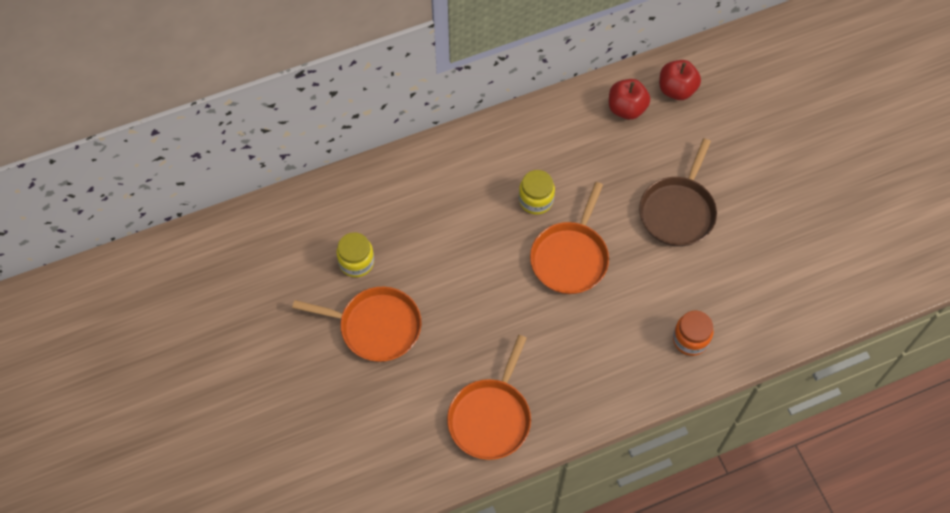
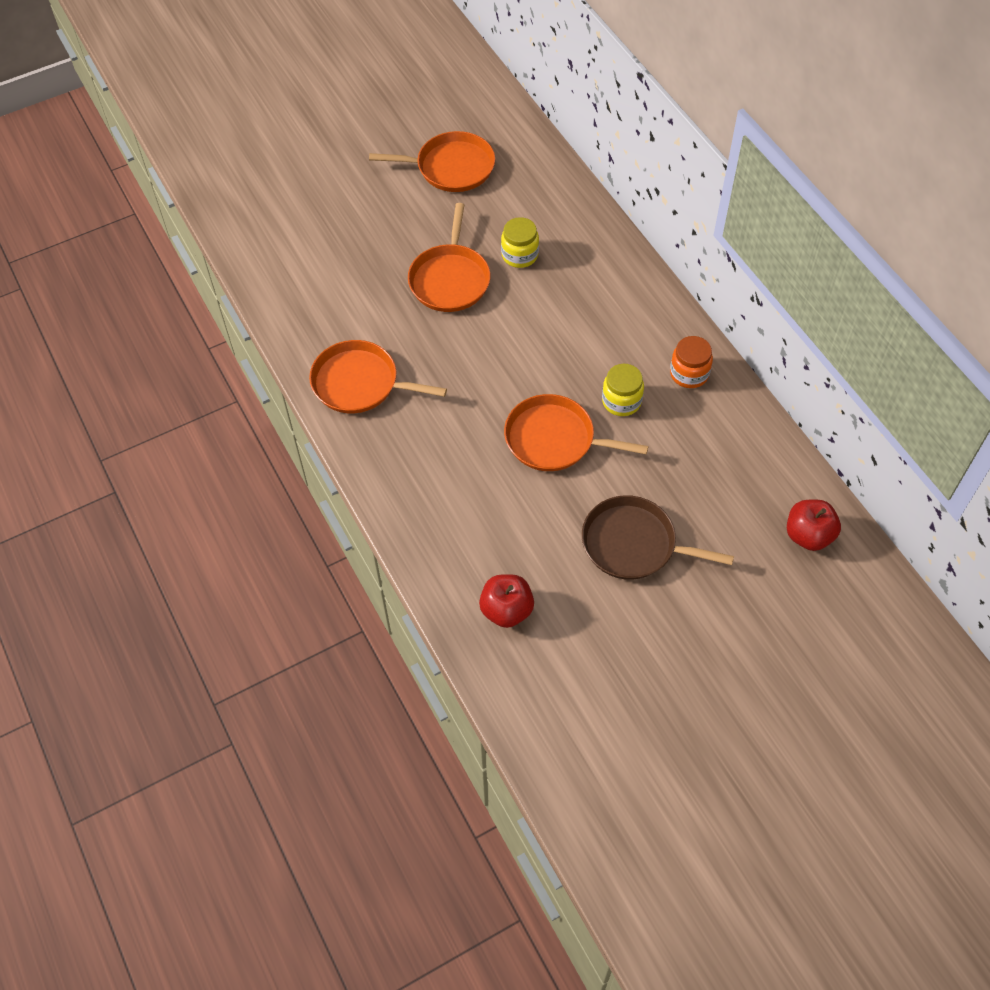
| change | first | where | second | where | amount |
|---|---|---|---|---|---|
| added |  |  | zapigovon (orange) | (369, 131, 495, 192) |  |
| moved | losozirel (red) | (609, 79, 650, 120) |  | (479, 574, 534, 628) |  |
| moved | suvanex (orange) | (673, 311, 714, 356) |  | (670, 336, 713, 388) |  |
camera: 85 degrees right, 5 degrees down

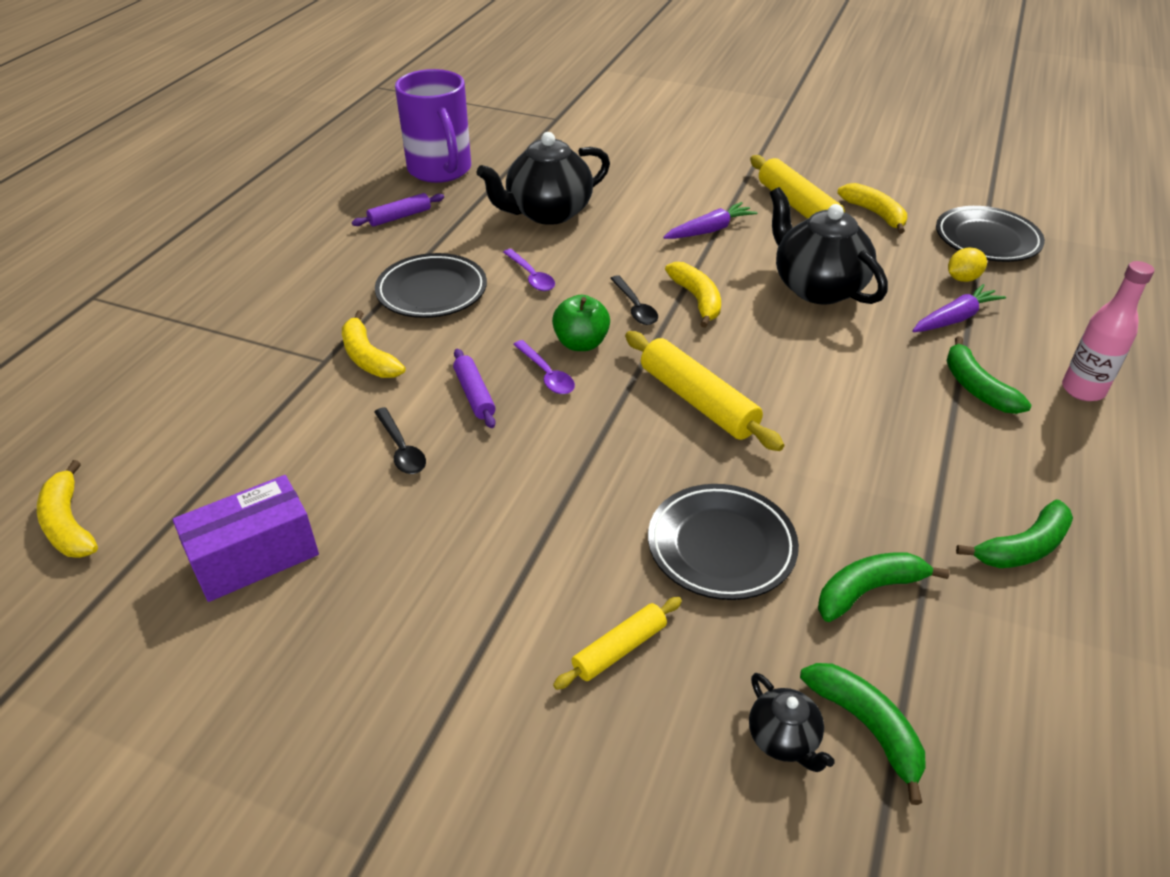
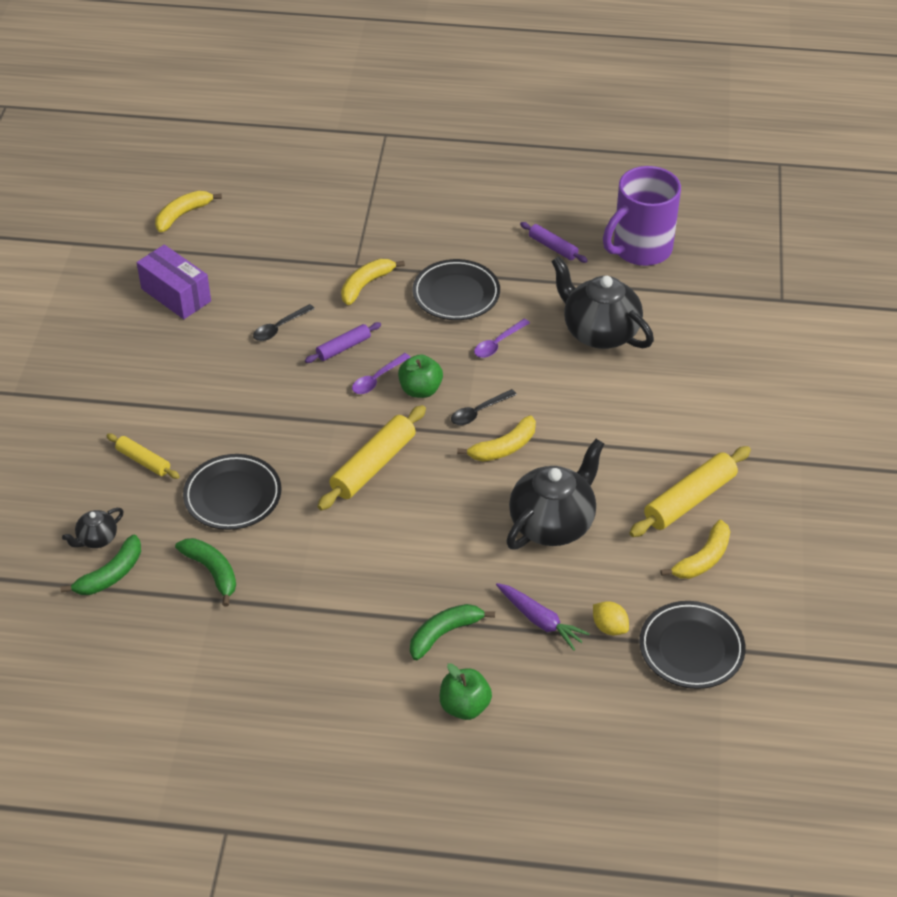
| change | first | where | second | where | amount |
|---|---|---|---|---|---|
| replaced | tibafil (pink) | (1062, 261, 1154, 401) | losozirel (green) | (440, 663, 492, 720) |  |
| removed | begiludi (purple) | (663, 202, 758, 239) |  |  |  |
| removed | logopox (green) | (956, 500, 1073, 568) |  |  |  |
camera: 75 degrees right, 5 degrees up

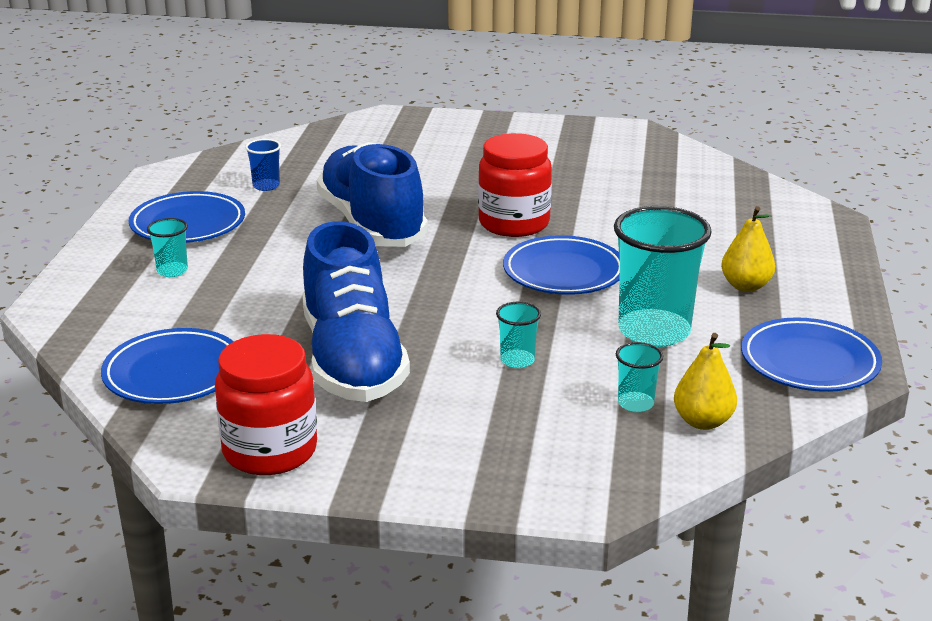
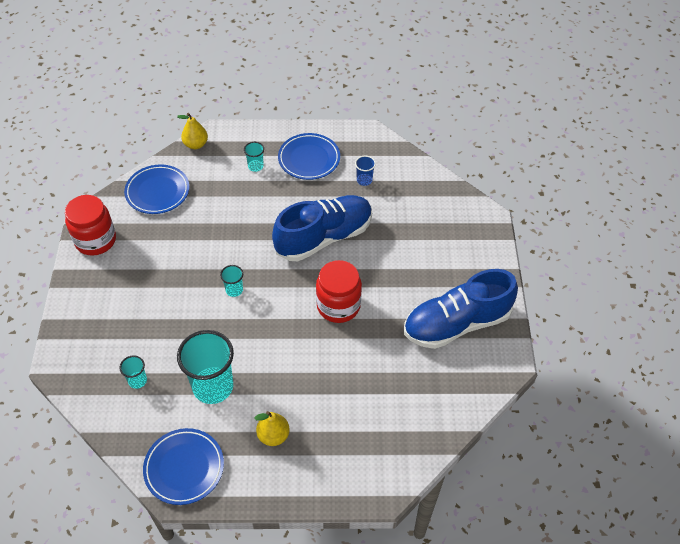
| change | first | where | second | where | amount |
|---|---|---|---|---|---|
| moved | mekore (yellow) | (674, 333, 737, 430) |  | (177, 113, 208, 149) |  |
| moved | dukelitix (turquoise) | (496, 302, 541, 368) |  | (220, 265, 243, 297) |  |
| moved | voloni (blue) | (302, 221, 410, 402) |  | (404, 269, 518, 349) |  |
| removed | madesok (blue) | (503, 235, 620, 295) |  |  |  |
camera: 80 degrees right, 25 degrees up

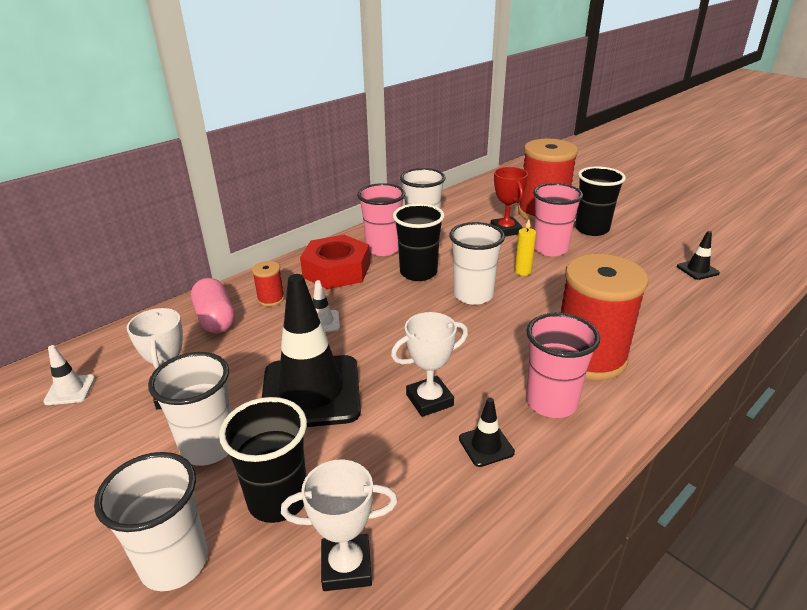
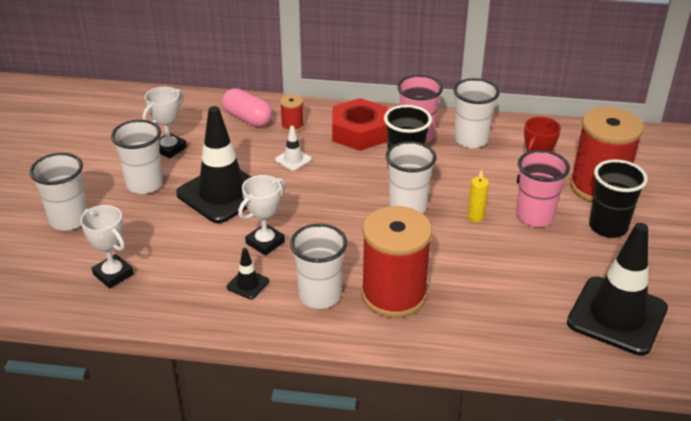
| change | first | where | second | where | amount |
|---|---|---|---|---|---|
| turned | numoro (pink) | (191, 278, 235, 333) |  | (222, 88, 272, 127) | 75 degrees counterclockwise |
| turned | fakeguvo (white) | (391, 312, 468, 417) |  | (238, 175, 285, 256) | 75 degrees counterclockwise |
| recoloured | dukelitix (pink) | (526, 313, 600, 418) | dukelitix (white) | (290, 224, 347, 309) |  |
| resized | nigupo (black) | (677, 231, 720, 280) |  | (567, 223, 668, 356) | x2.40 |
| removed | nigupo (white) | (43, 345, 95, 405) |  |  |  |
| removed | dukelitix (black) | (219, 397, 307, 523) |  |  |  |
camera: 50 degrees right, 5 degrees up

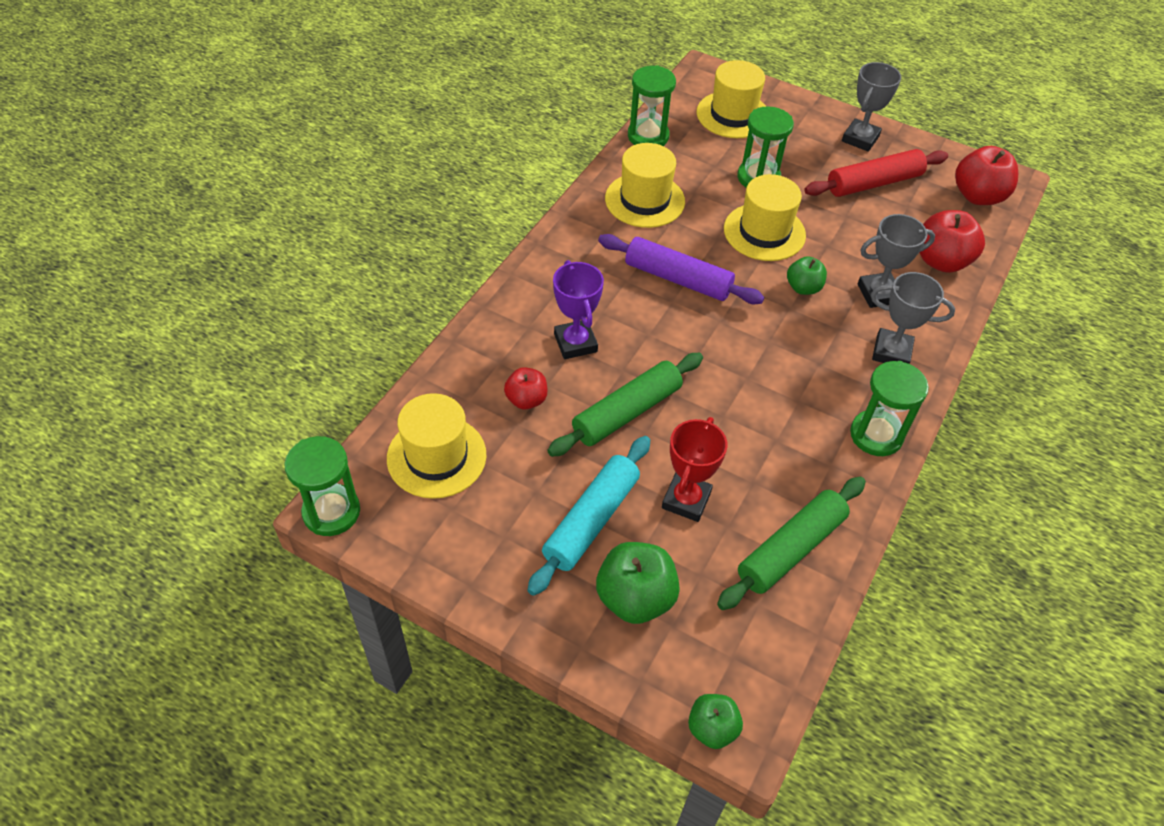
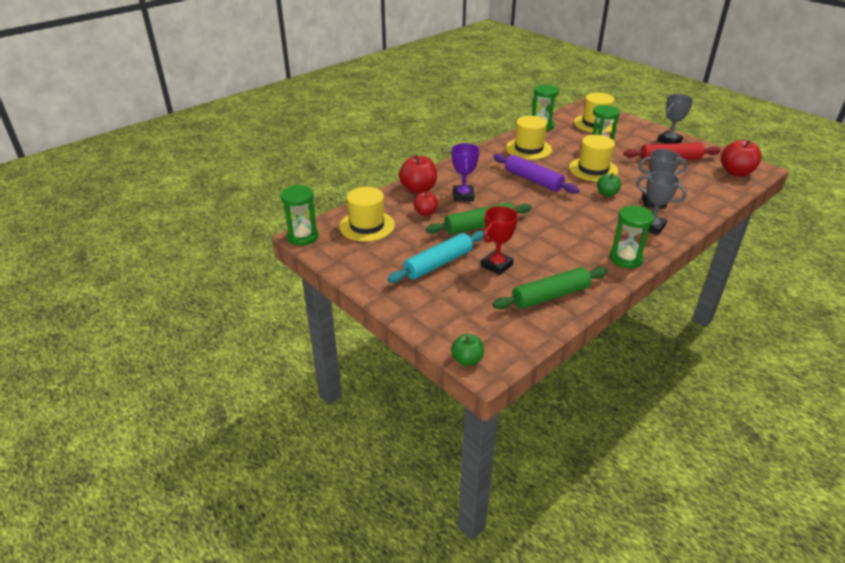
| change | first | where | second | where | amount |
|---|---|---|---|---|---|
| moved | losozirel (red) | (919, 210, 985, 273) |  | (399, 155, 437, 194) |  |
| removed | losozirel (green) | (596, 542, 680, 624) |  |  |  |
camera: 20 degrees right, 15 degrees down

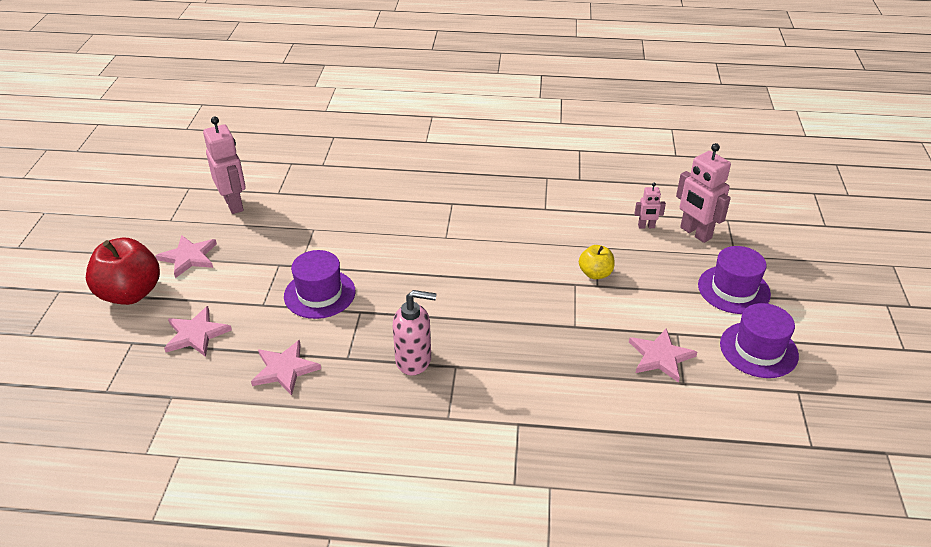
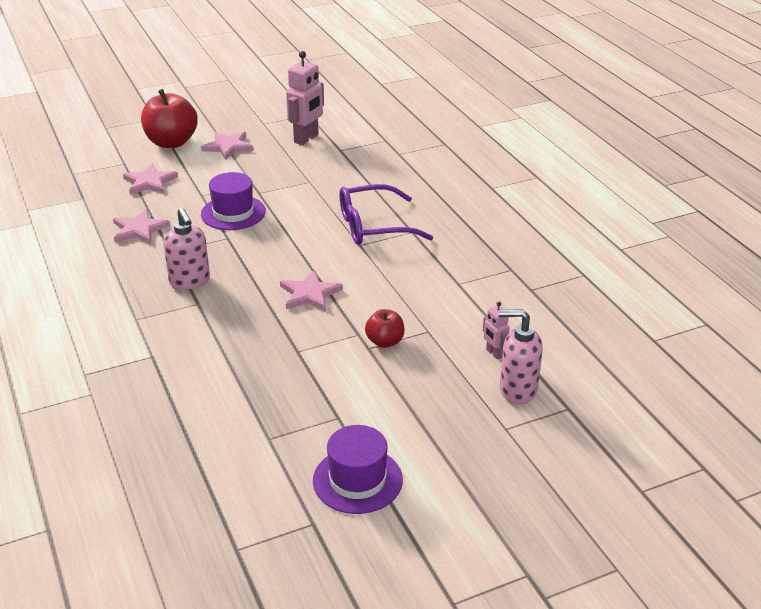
| change | first | where | second | where | amount |
|---|---|---|---|---|---|
| moved | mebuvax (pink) | (629, 329, 697, 383) |  | (280, 270, 343, 311) |  |
| added |  |  | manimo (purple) | (339, 184, 433, 245) |  |
| recoloured | losozirel (yellow) | (579, 245, 614, 279) | losozirel (red) | (365, 309, 405, 348) |  |
| replaced | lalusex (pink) | (676, 143, 731, 243) | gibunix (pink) | (498, 309, 543, 404) |  |
| removed | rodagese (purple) | (698, 246, 771, 314) |  |  |  |
camera: 60 degrees right, 5 degrees down

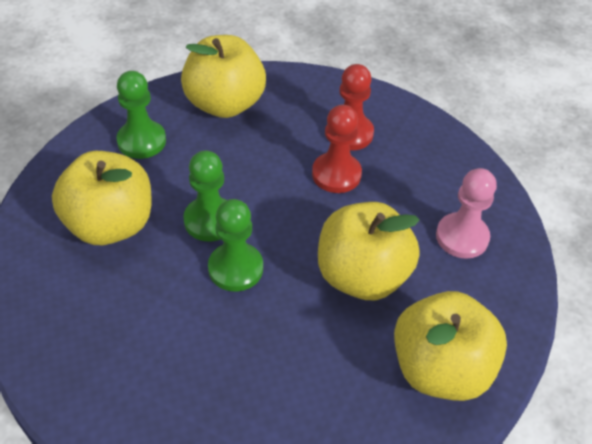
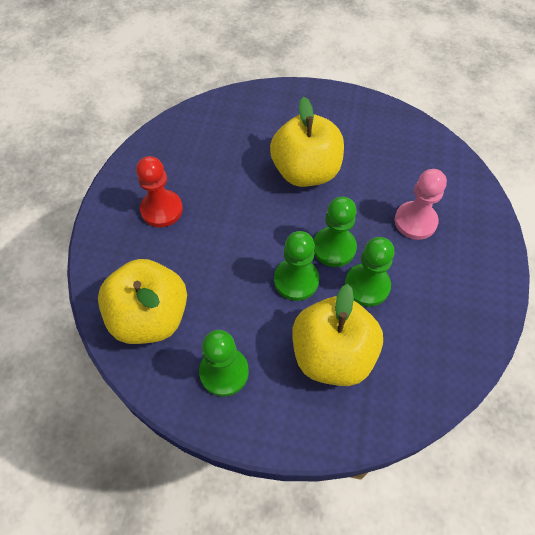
| change | first | where | second | where | amount |
|---|---|---|---|---|---|
| added |  |  | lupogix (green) | (345, 237, 395, 307) |  |
| moved | lupogix (pink) | (436, 168, 497, 259) |  | (394, 169, 447, 240) |  |
| removed | lupogix (red) | (312, 105, 362, 193) |  |  |  |
| removed | losozirel (yellow) | (394, 291, 507, 401) |  |  |  |
camera: 105 degrees left, 10 degrees up

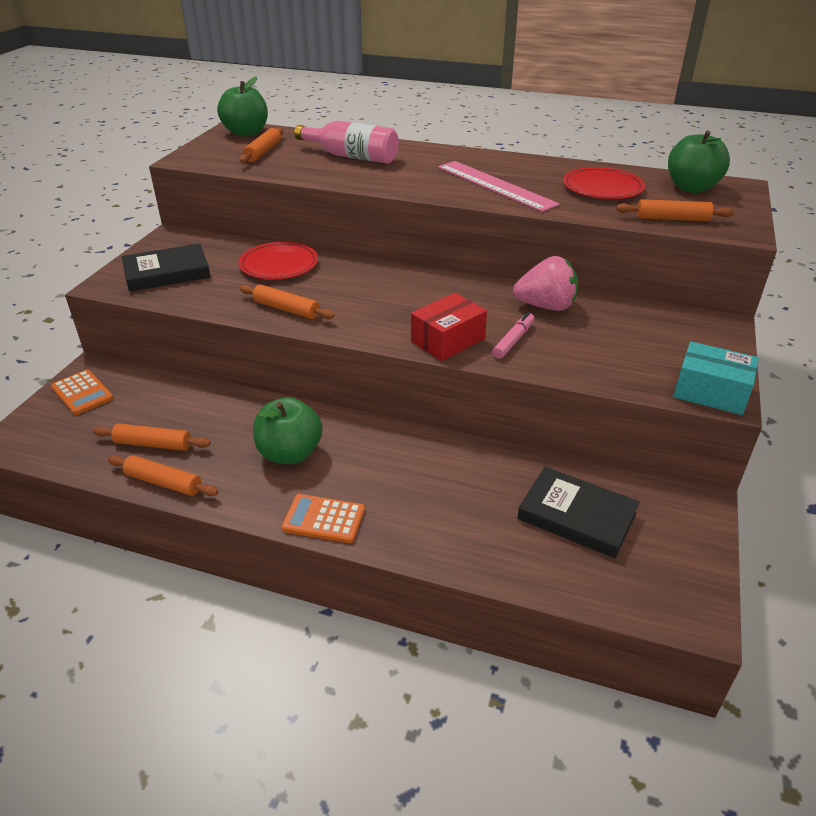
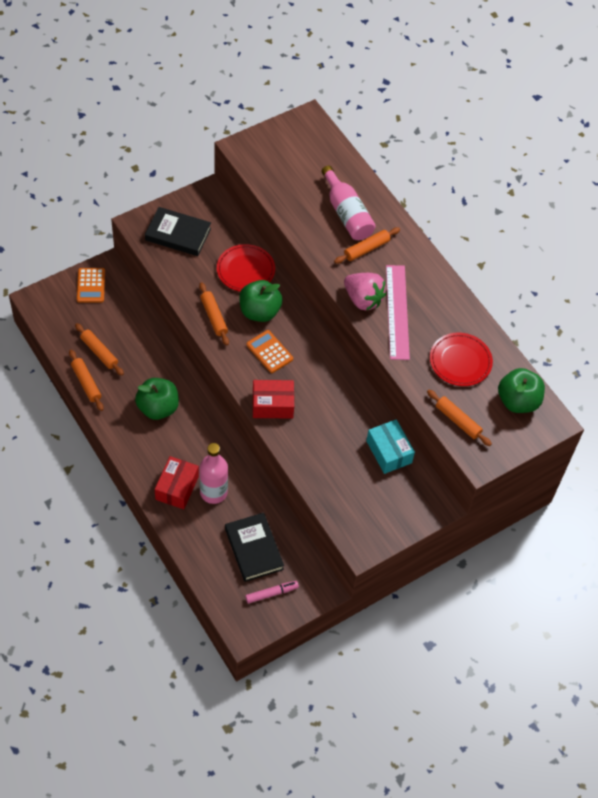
| change | first | where | second | where | amount |
|---|---|---|---|---|---|
| added |  |  | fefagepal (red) | (155, 456, 199, 509) |  |
| added |  |  | tibafil (pink) | (199, 443, 228, 504) |  |
| moved | losozirel (green) | (217, 77, 268, 137) |  | (239, 280, 282, 322) |  |
| moved | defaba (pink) | (492, 312, 534, 359) |  | (245, 581, 299, 604) |  |
| moved | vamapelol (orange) | (281, 494, 365, 543) |  | (246, 330, 293, 373) |  |
| moved | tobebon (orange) | (239, 127, 283, 164) |  | (334, 227, 400, 264) |  |
| moved | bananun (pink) | (513, 256, 578, 311) |  | (344, 273, 386, 311) |  |
| moved | fefagepal (turquoise) | (673, 341, 759, 415) |  | (366, 419, 415, 474) |  |
camera: 35 degrees right, 20 degrees up

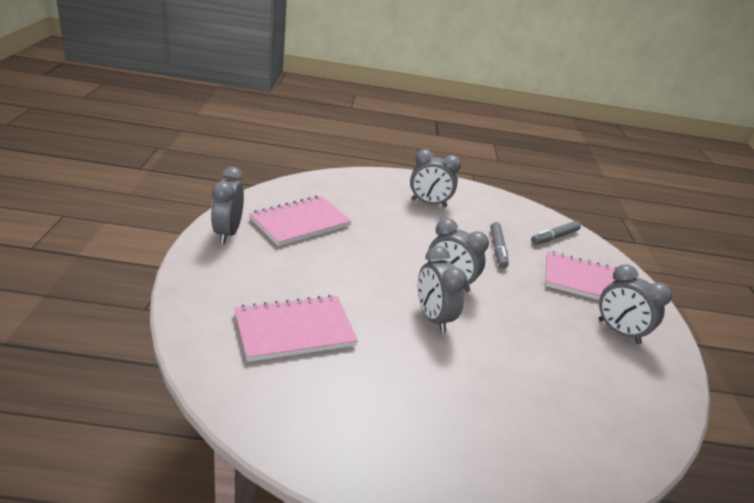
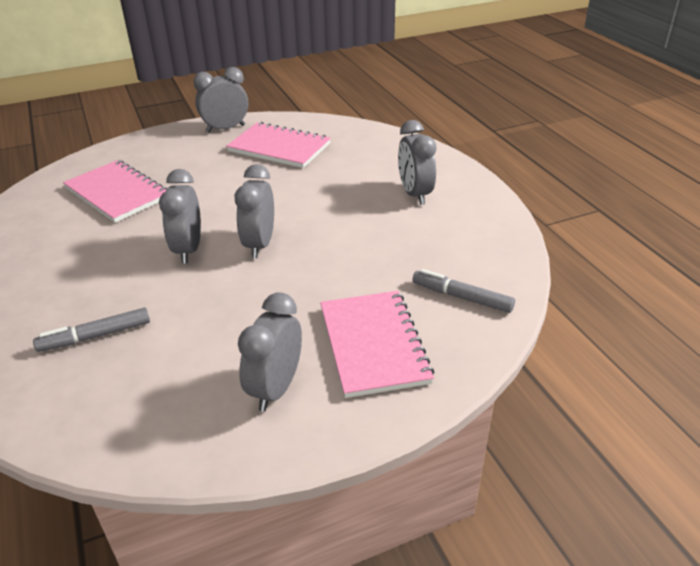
| change | first | where | second | where | amount |
|---|---|---|---|---|---|
| moved | defaba (grey) | (490, 222, 509, 269) |  | (33, 308, 150, 352) |  |
| turned | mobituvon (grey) | (418, 246, 467, 333) |  | (159, 169, 201, 264) | 45 degrees counterclockwise |
camera: 70 degrees right, 5 degrees up

